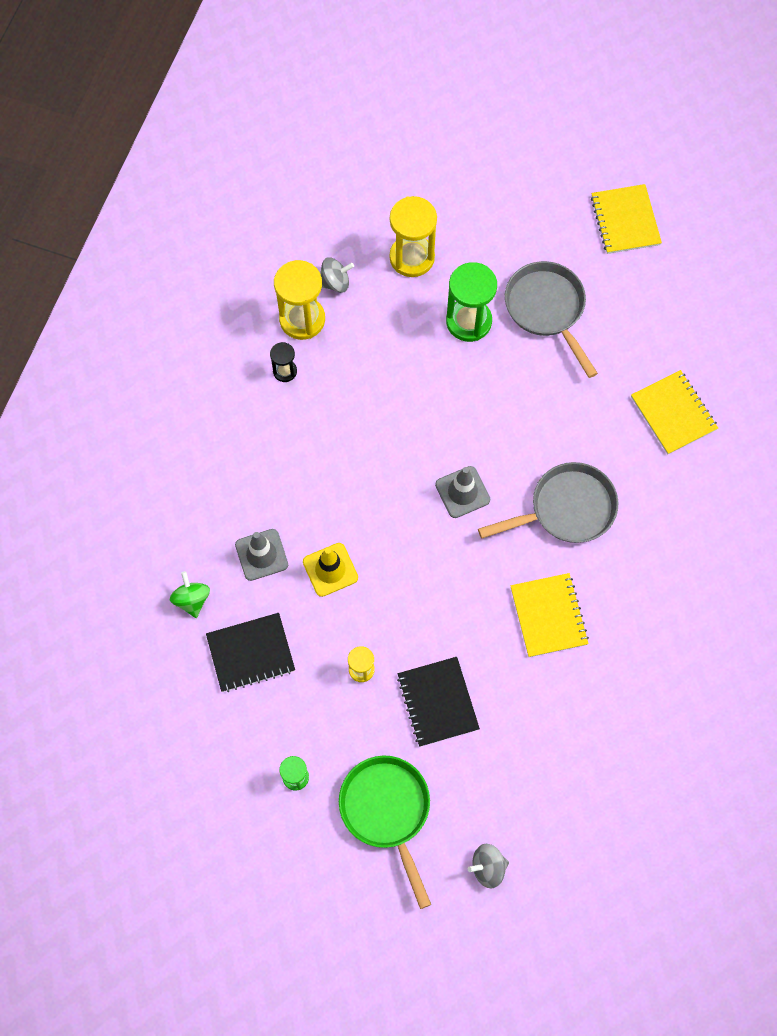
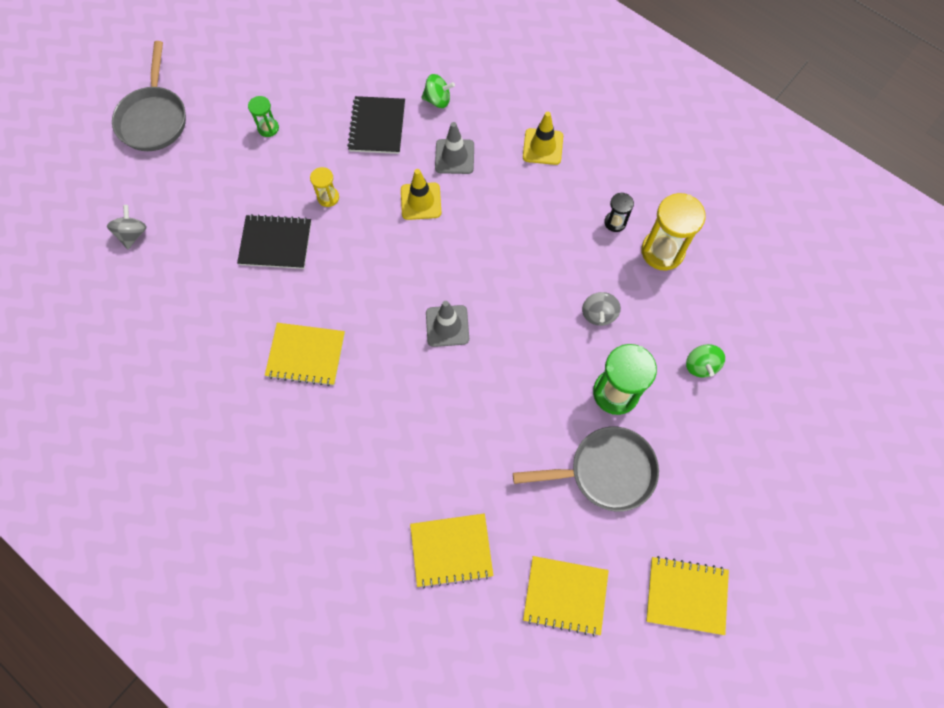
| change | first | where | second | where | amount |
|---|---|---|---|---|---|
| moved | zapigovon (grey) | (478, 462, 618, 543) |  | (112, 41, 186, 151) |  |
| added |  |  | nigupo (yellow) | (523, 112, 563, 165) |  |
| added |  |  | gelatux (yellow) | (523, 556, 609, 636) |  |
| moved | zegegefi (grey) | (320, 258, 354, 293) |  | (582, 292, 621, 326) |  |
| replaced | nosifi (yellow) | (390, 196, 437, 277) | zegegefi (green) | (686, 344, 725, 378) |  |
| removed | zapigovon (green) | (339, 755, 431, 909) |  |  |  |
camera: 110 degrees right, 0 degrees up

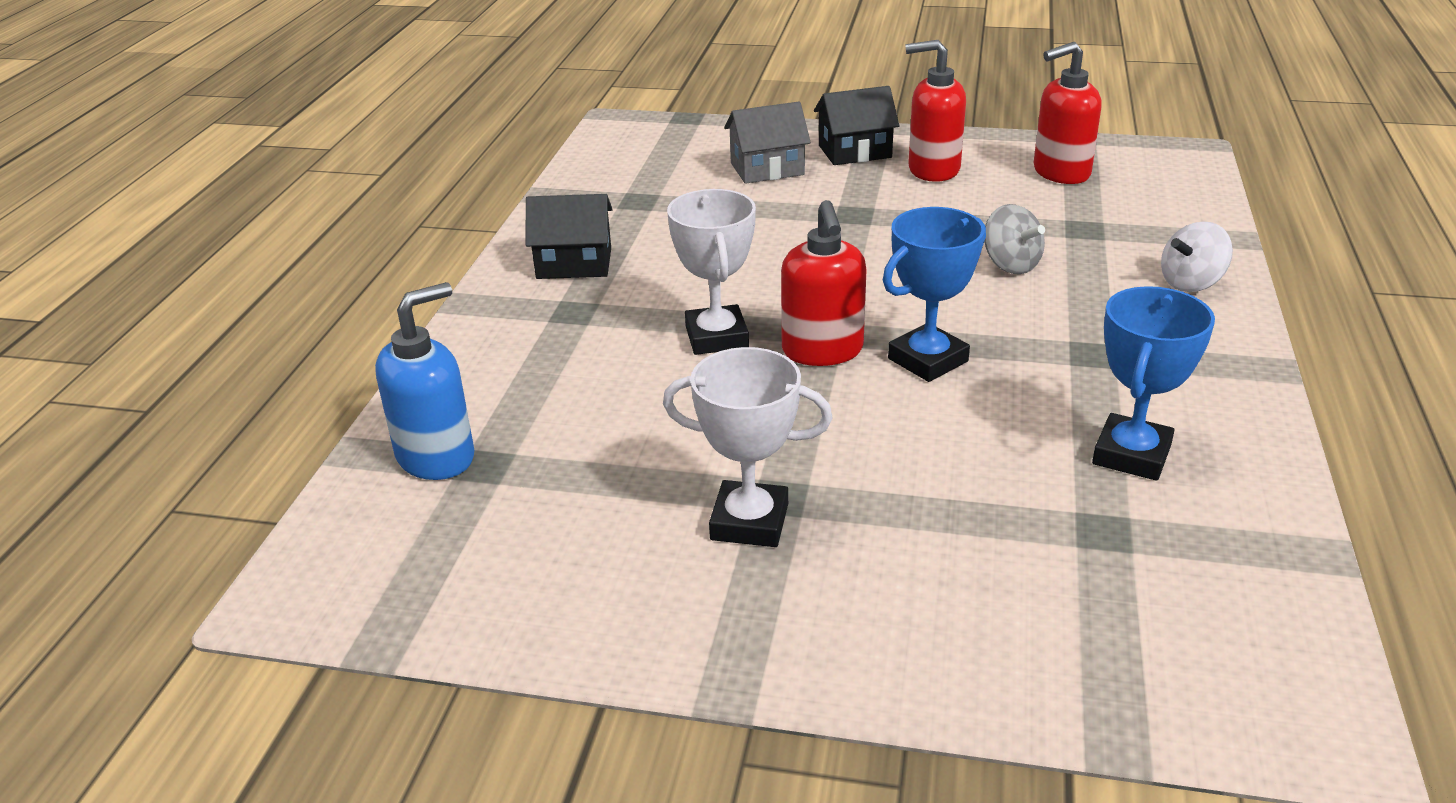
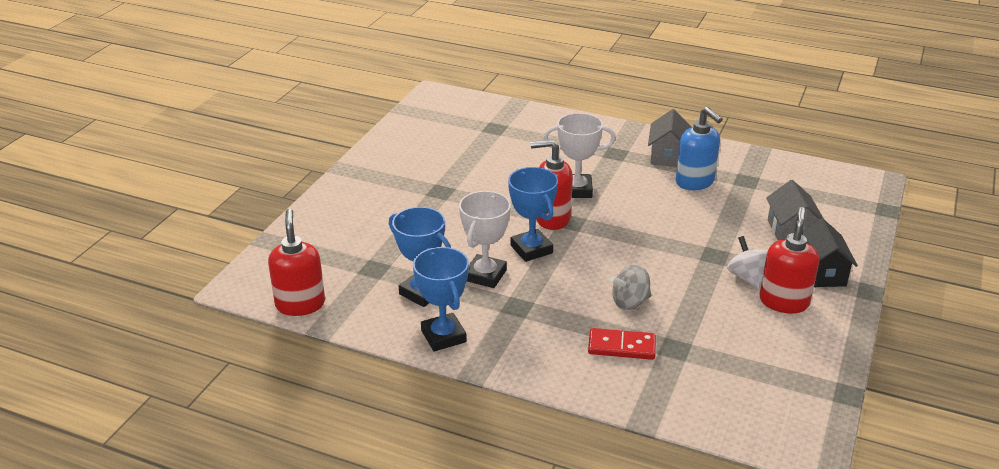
| change | first | where | second | where | amount |
|---|---|---|---|---|---|
| moved | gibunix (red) | (1034, 42, 1102, 184) |  | (268, 209, 325, 316) |  |
| added |  |  | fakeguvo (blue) | (413, 247, 469, 351) |  |
| moved | fakeguvo (white) | (663, 347, 832, 547) |  | (459, 191, 511, 288) |  |
| added |  |  | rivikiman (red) | (588, 328, 656, 360) |  |
| recoloured | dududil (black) | (526, 194, 613, 279) | dududil (grey) | (648, 109, 692, 167) |  |
| moved | gibunix (blue) | (375, 282, 474, 480) |  | (676, 107, 722, 190) |  |
| moved | zegegefi (white) | (1161, 221, 1233, 292) |  | (727, 236, 768, 289) |  |
camera: 100 degrees right, 0 degrees up

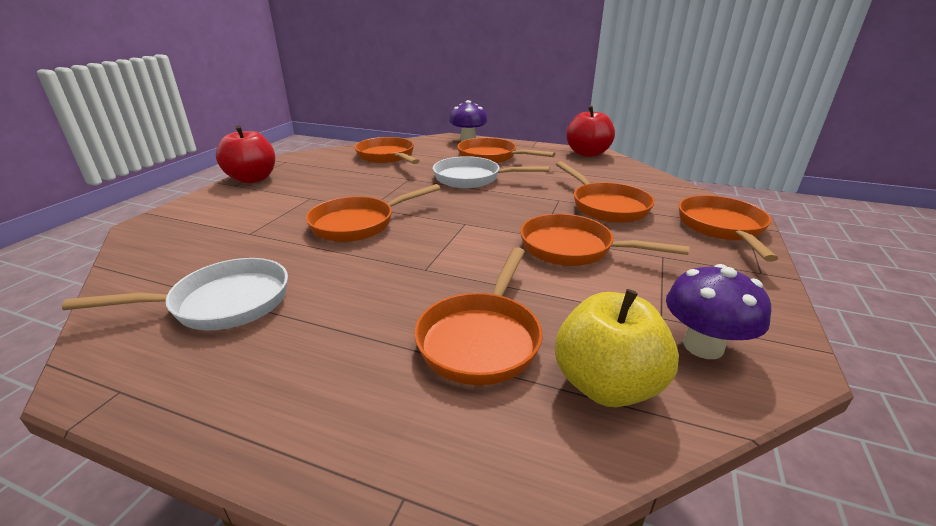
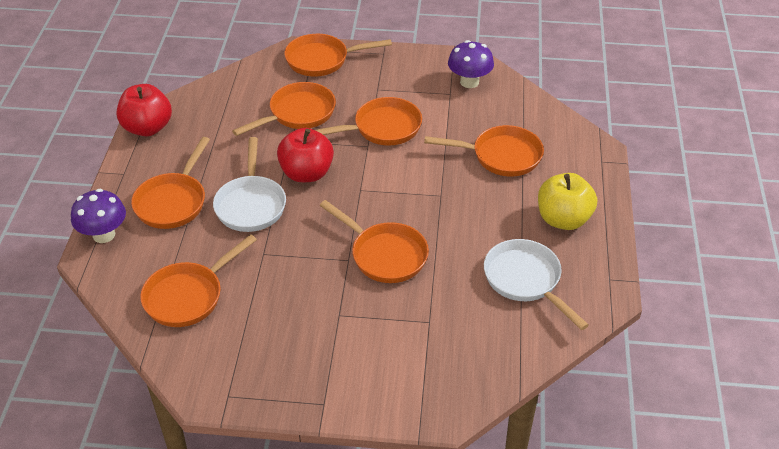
| change | first | where | second | where | amount |
|---|---|---|---|---|---|
| moved | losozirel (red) | (216, 125, 275, 183) |  | (277, 128, 334, 182) |  |
| turned | zapigovon (orange) | (520, 214, 689, 266) |  | (315, 97, 422, 146) | 120 degrees counterclockwise |
| moved | losozirel (yellow) | (555, 289, 679, 407) |  | (538, 173, 597, 230) |  |
camera: 105 degrees left, 15 degrees up

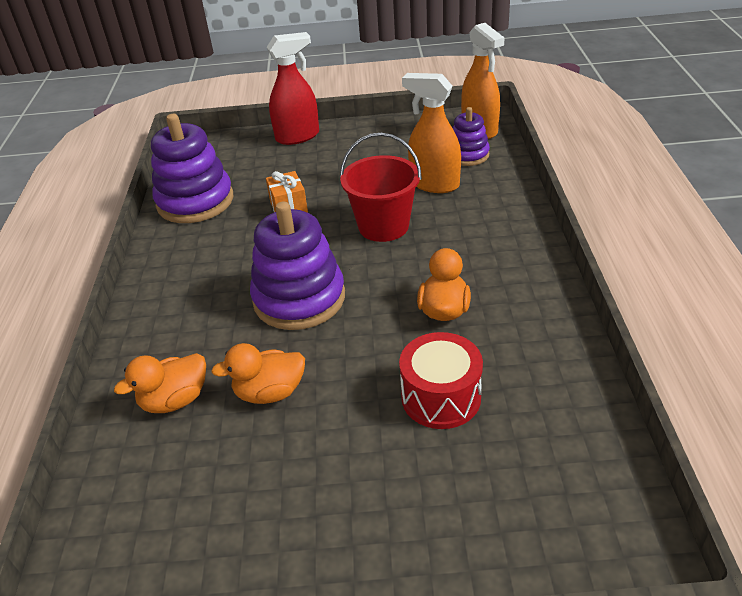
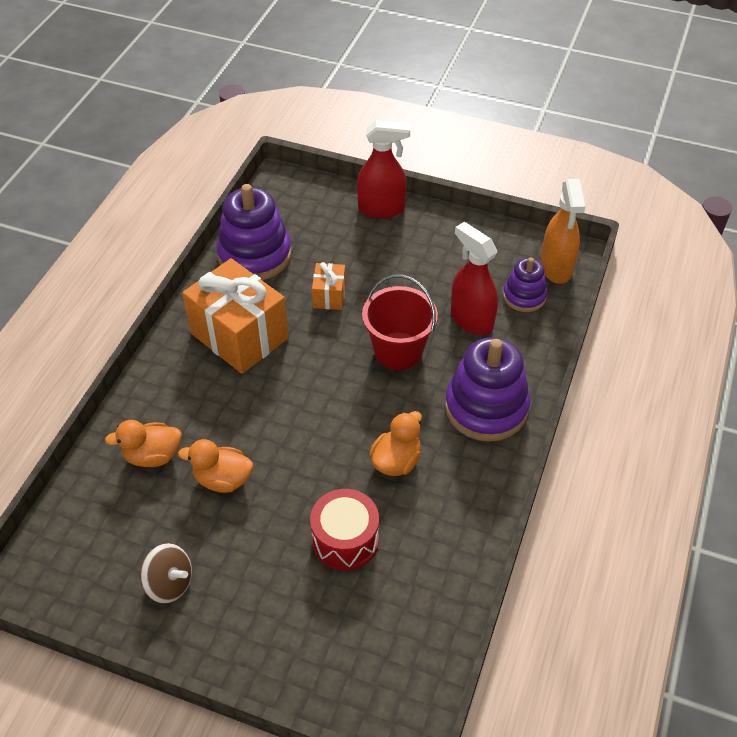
| change | first | where | second | where | amount |
|---|---|---|---|---|---|
| added |  |  | zegegefi (brown) | (140, 543, 192, 604) |  |
| added |  |  | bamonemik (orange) | (182, 258, 289, 374) |  |
| moved | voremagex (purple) | (250, 202, 345, 330) |  | (445, 337, 530, 442) |  |
| recoloured | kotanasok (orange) | (402, 73, 461, 193) | kotanasok (red) | (451, 222, 498, 335) |  |
camera: 20 degrees right, 10 degrees up

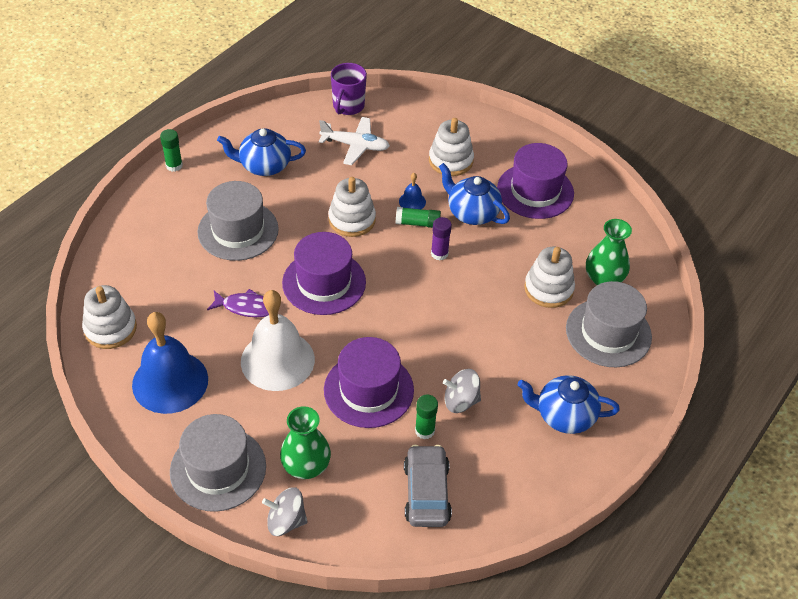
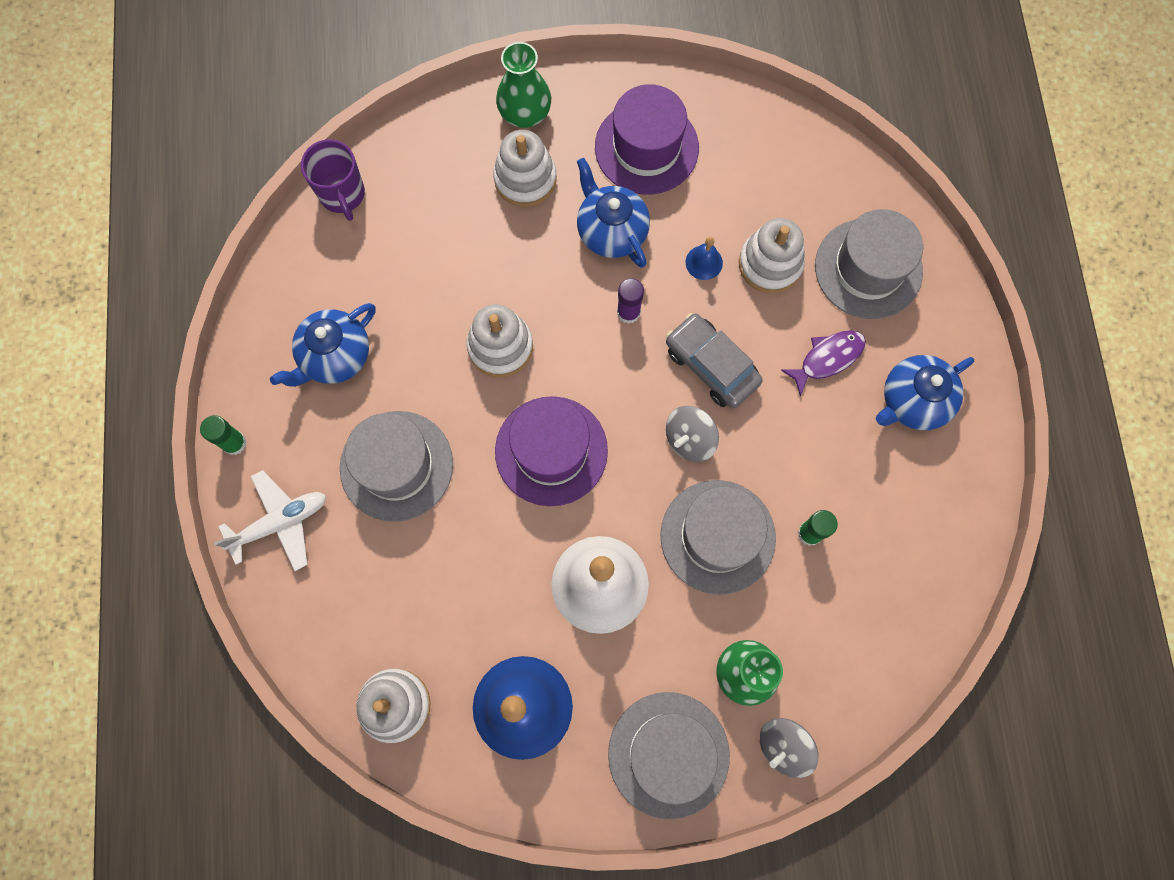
| change | first | where | second | where | amount |
|---|---|---|---|---|---|
| moved | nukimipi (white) | (319, 117, 390, 165) |  | (214, 470, 326, 571) |  |
| moved | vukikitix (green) | (586, 219, 632, 285) |  | (496, 42, 551, 128) |  |
| turned | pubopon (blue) | (439, 163, 510, 225) |  | (577, 158, 650, 268) | 60 degrees clockwise |
| recoloured | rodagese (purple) | (324, 337, 414, 428) | rodagese (grey) | (660, 480, 776, 595) |  |
| moved | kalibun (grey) | (404, 445, 452, 527) |  | (666, 313, 763, 408) |  |
| moved | zegegefi (grey) | (443, 369, 481, 413) |  | (666, 406, 719, 462) |  |
| moved | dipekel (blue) | (399, 173, 426, 209) |  | (686, 237, 723, 280) |  |
| moved | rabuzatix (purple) | (207, 289, 269, 317) |  | (781, 330, 866, 396) |  |
| removed | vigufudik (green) | (396, 207, 441, 228) |  |  |  |
camera: 40 degrees left, 25 degrees up

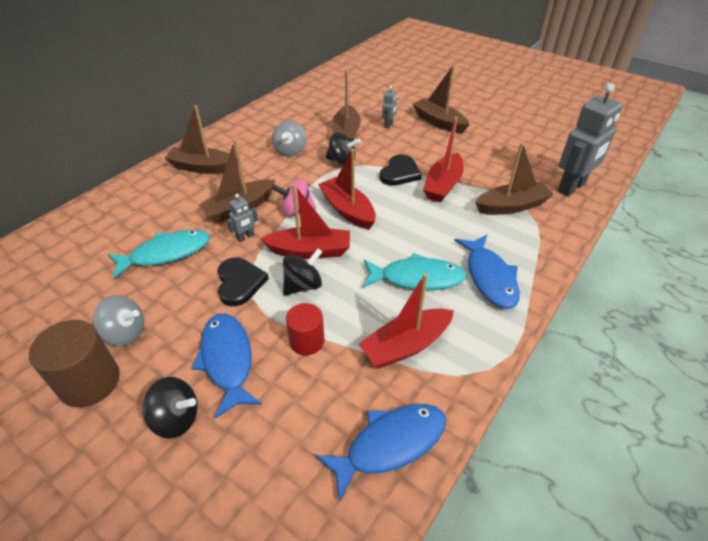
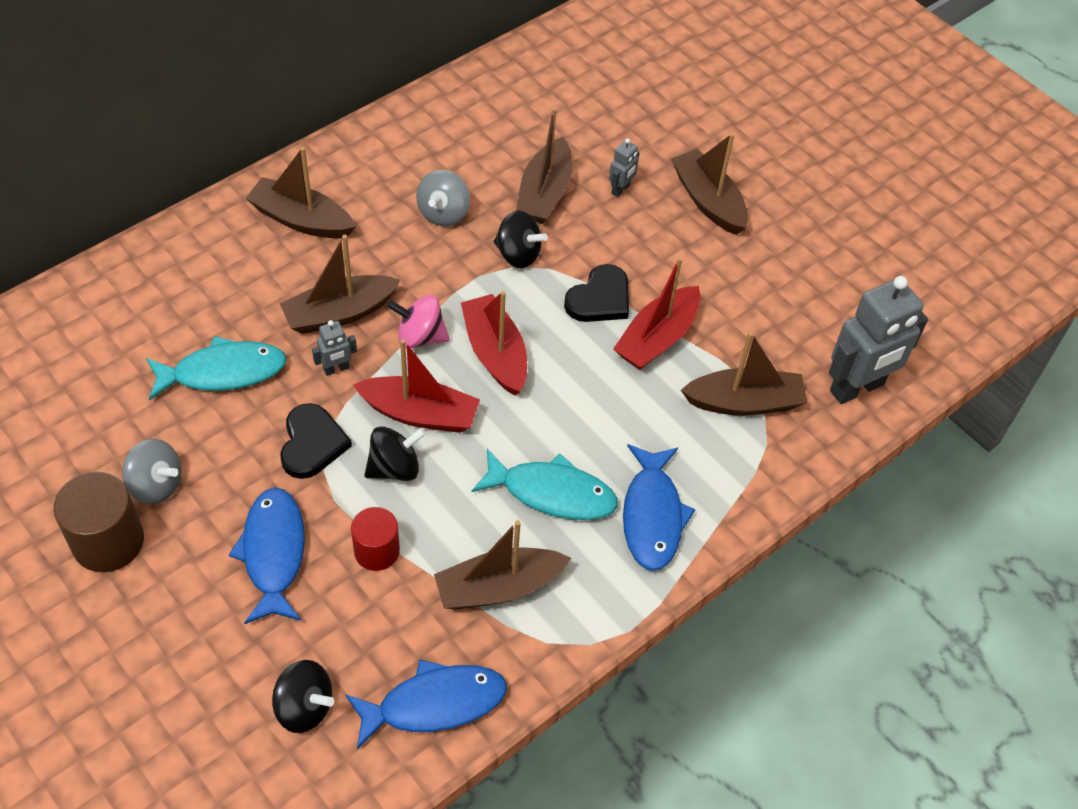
| change | first | where | second | where | amount |
|---|---|---|---|---|---|
| moved | zegegefi (black) | (142, 377, 197, 439) |  | (272, 660, 334, 733) |  |
| recoloured | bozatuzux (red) | (358, 273, 454, 368) | bozatuzux (brown) | (434, 520, 571, 610) |  |
camera: 10 degrees right, 10 degrees up

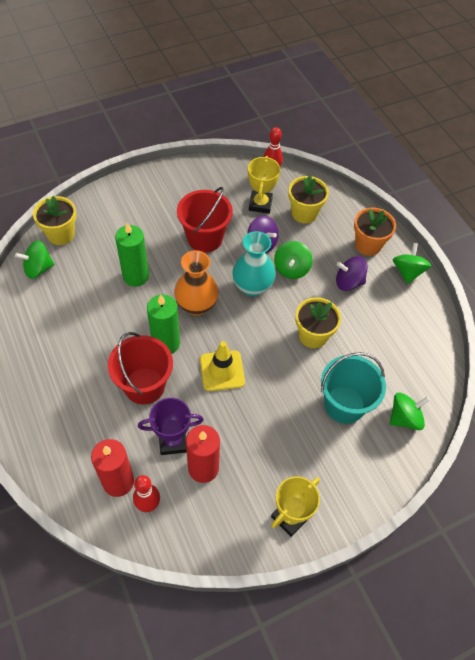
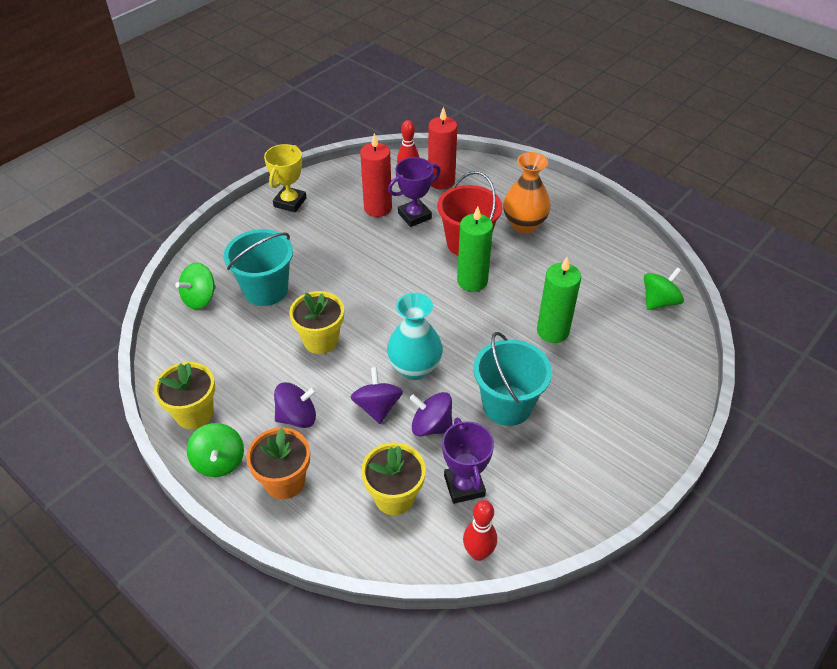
| change | first | where | second | where | amount |
|---|---|---|---|---|---|
| moved | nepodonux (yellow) | (33, 196, 76, 245) |  | (154, 362, 215, 429) |  |
| recoloured | zegegefi (green) | (274, 241, 313, 279) | zegegefi (purple) | (350, 367, 403, 424) |  |
| recoloured | fakeguvo (yellow) | (248, 156, 280, 214) | fakeguvo (purple) | (442, 418, 494, 504) |  |
| recoloured | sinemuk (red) | (177, 187, 233, 253) | sinemuk (turquoise) | (473, 332, 552, 426) |  |
| moved | vukikitix (orange) | (174, 250, 219, 316) |  | (503, 152, 551, 233) |  |
| removed | nigupo (yellow) | (200, 341, 245, 391) |  |  |  |
camera: 160 degrees right, 10 degrees down

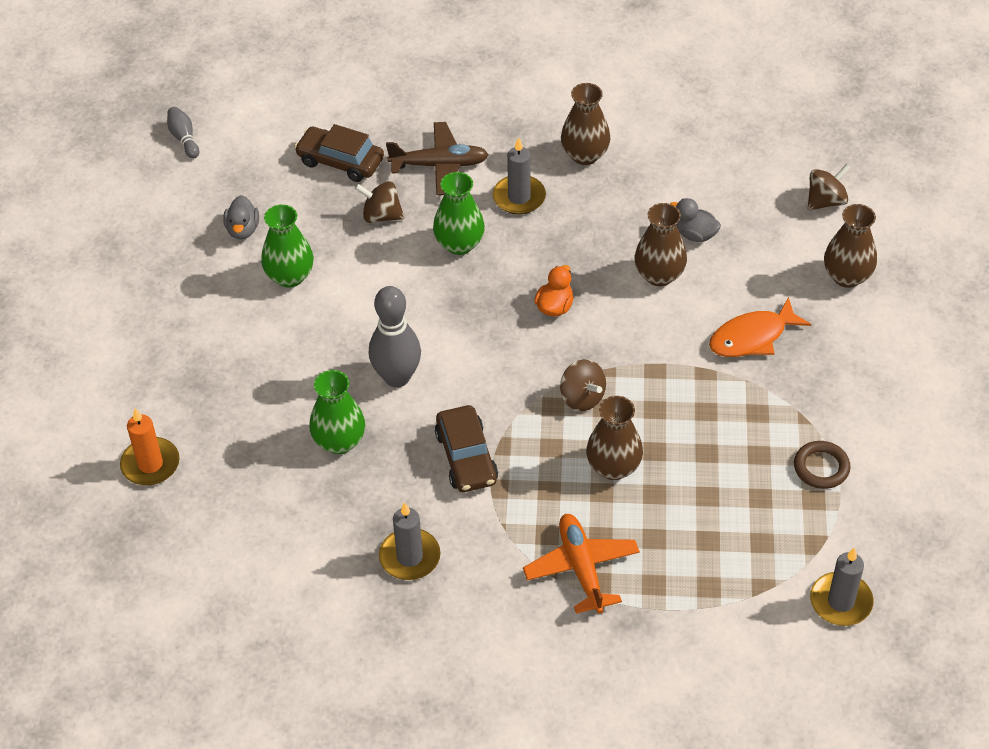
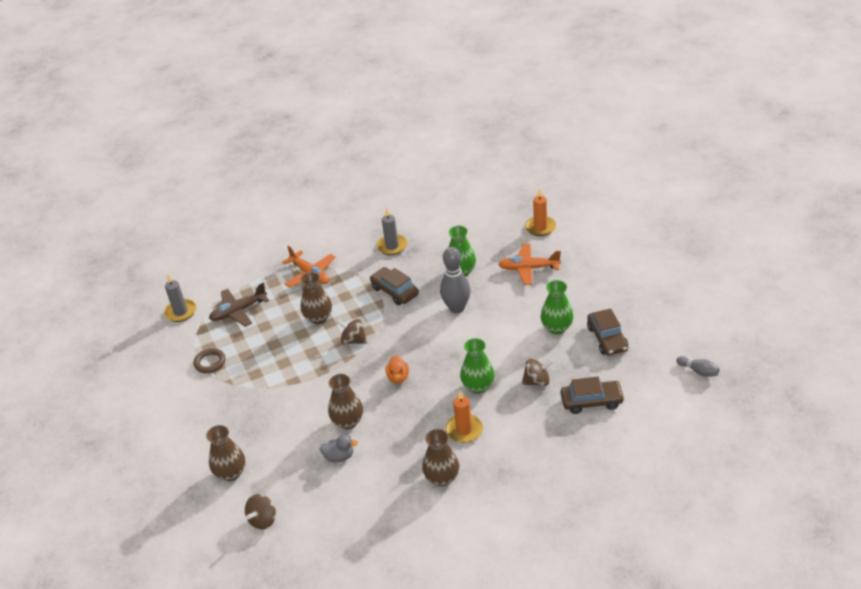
| change | first | where | second | where | amount |
|---|---|---|---|---|---|
| moved | nukimipi (brown) | (386, 122, 489, 195) |  | (209, 282, 269, 327) |  |
| recoloured | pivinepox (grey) | (493, 137, 546, 215) | pivinepox (orange) | (445, 390, 483, 443) |  |
| added |  |  | nukimipi (orange) | (498, 244, 561, 285) |  |
| replaced | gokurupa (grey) | (223, 195, 259, 239) | kalibun (brown) | (587, 309, 628, 356) |  |
| removed | rabuzatix (orange) | (709, 297, 811, 357) |  |  |  |
camera: 155 degrees right, 10 degrees down

